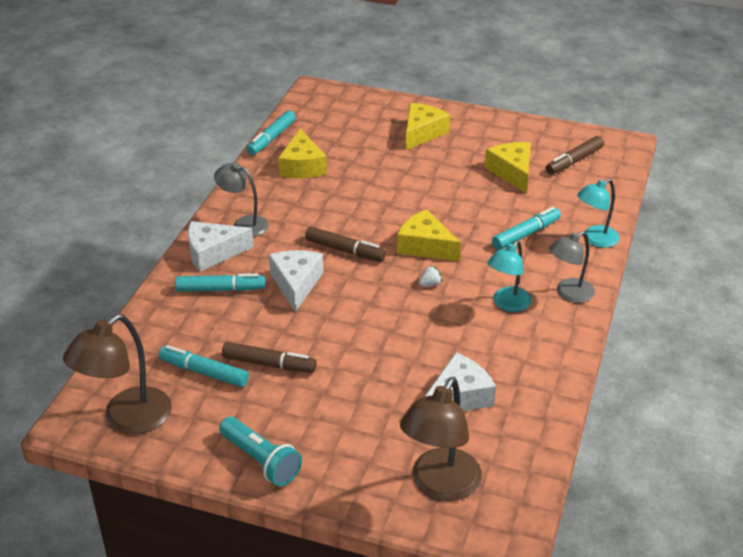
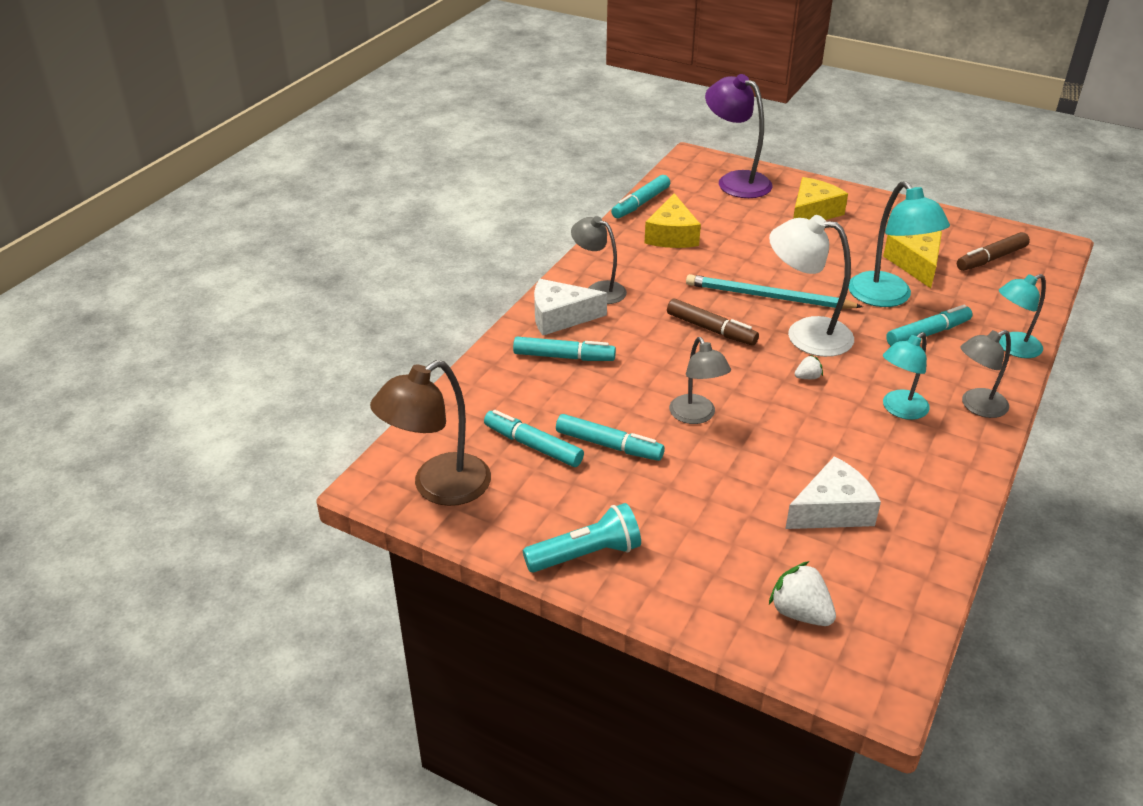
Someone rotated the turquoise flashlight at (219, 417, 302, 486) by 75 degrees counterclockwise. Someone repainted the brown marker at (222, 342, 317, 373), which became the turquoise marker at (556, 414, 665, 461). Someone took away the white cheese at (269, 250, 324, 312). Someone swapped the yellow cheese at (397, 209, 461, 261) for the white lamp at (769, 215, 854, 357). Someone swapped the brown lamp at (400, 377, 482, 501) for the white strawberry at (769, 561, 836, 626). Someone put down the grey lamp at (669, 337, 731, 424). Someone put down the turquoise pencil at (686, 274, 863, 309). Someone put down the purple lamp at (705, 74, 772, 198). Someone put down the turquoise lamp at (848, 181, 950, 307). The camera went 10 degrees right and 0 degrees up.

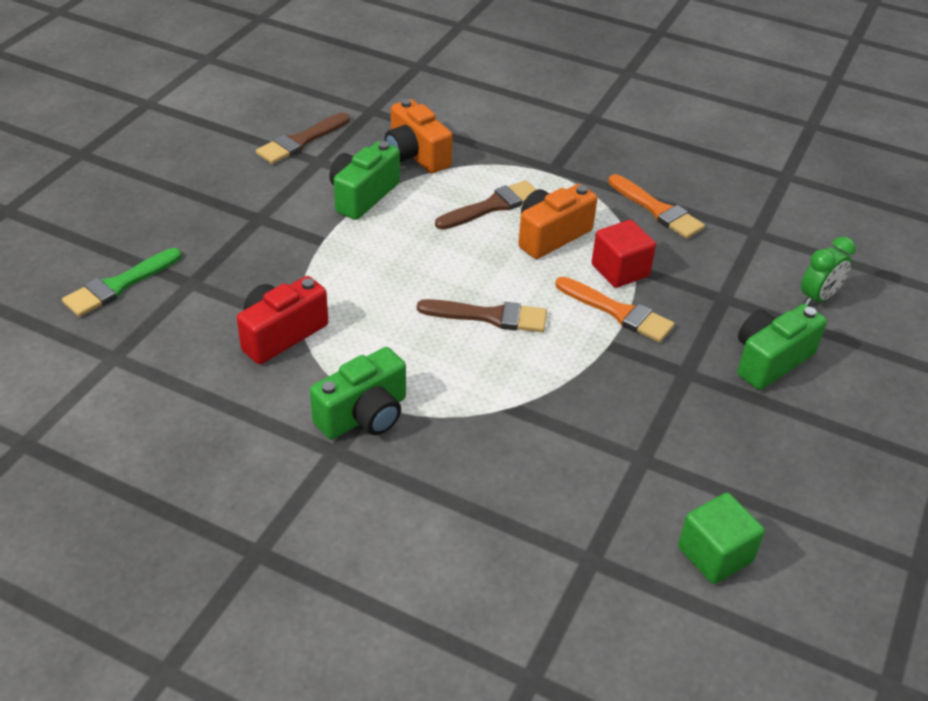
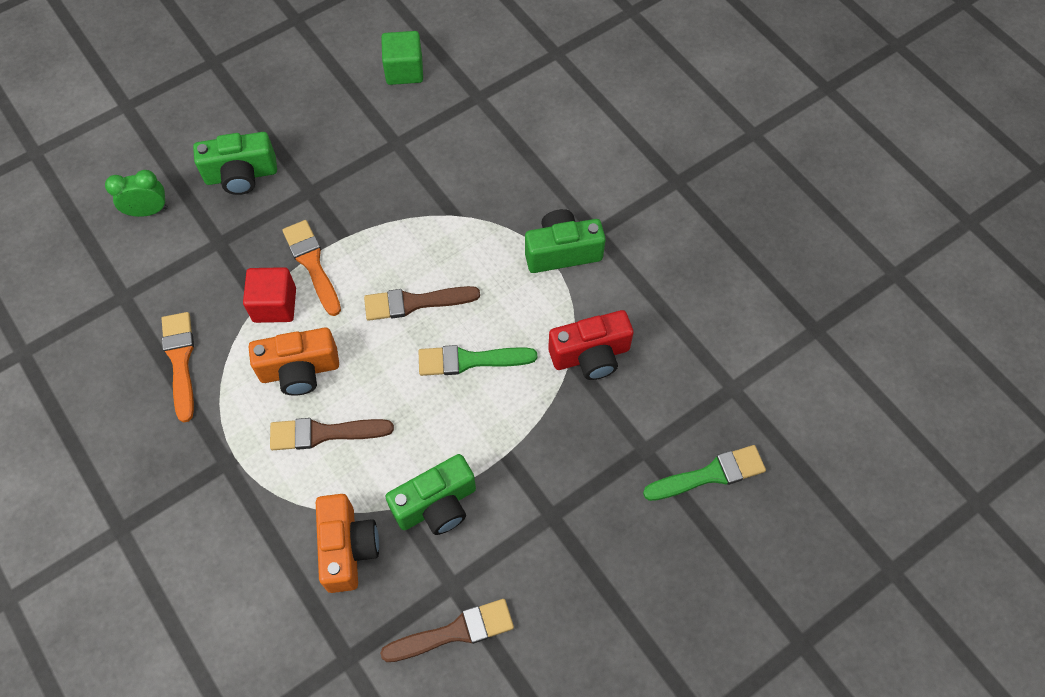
Someone rotated the brown brush at (417, 299, 547, 332) by 45 degrees counterclockwise. Someone put down the green brush at (418, 345, 537, 376). The camera went 150 degrees left and 20 degrees up.

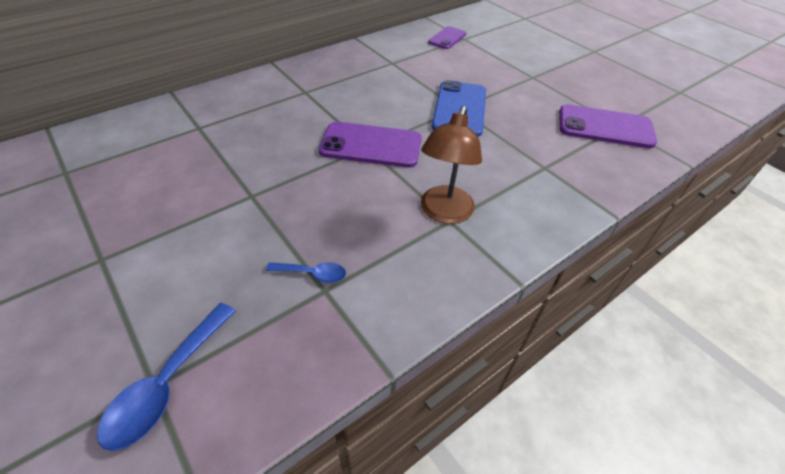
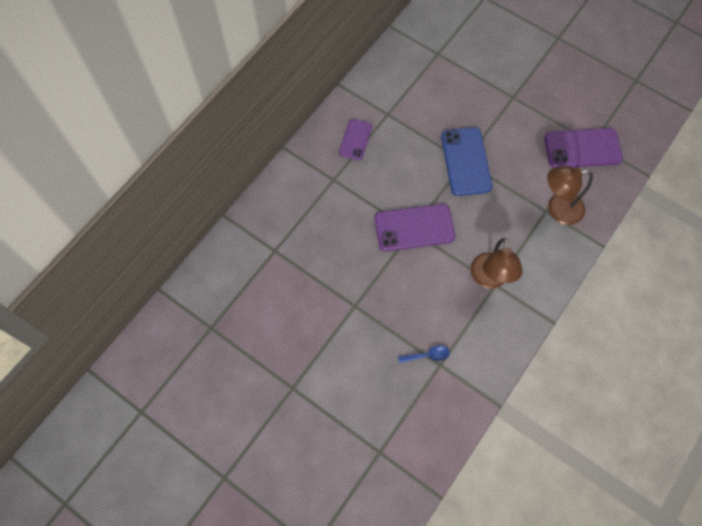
Someone took away the blue spoon at (97, 303, 236, 451). Someone carried the purple phone from (428, 26, 466, 49) to (339, 119, 372, 160). Someone put down the brown lamp at (547, 166, 593, 225). The camera went 15 degrees left and 20 degrees up.

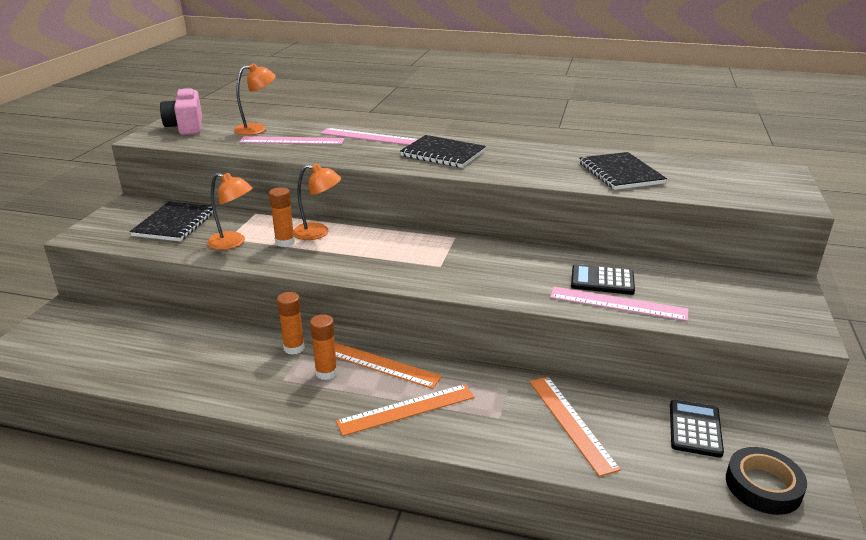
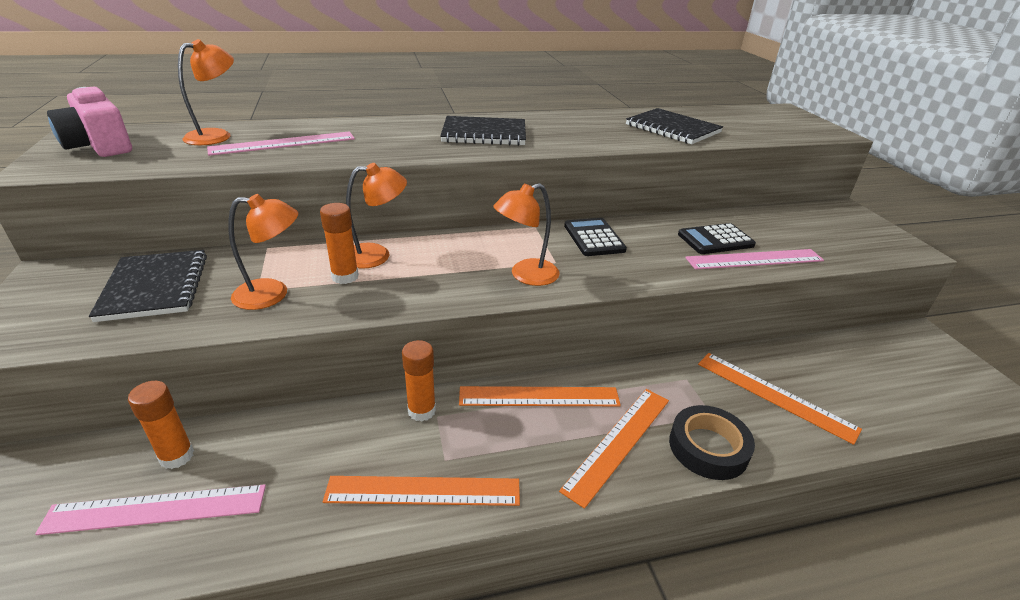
Someone carried the orange glue stick from (310, 314, 338, 380) to (128, 381, 194, 469). Someone carried the pink ruler from (320, 128, 418, 145) to (35, 484, 266, 535). Someone carried the black calculator from (670, 400, 724, 458) to (564, 218, 627, 256). Someone carried the black tape from (726, 447, 807, 515) to (669, 405, 755, 480). Someone put down the orange ruler at (323, 476, 520, 506). Someone put down the orange lamp at (494, 183, 560, 286). The camera went 30 degrees left and 5 degrees up.

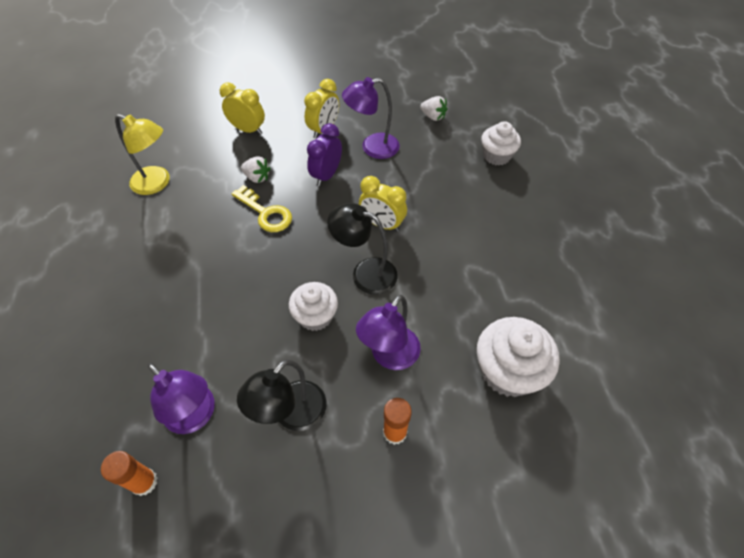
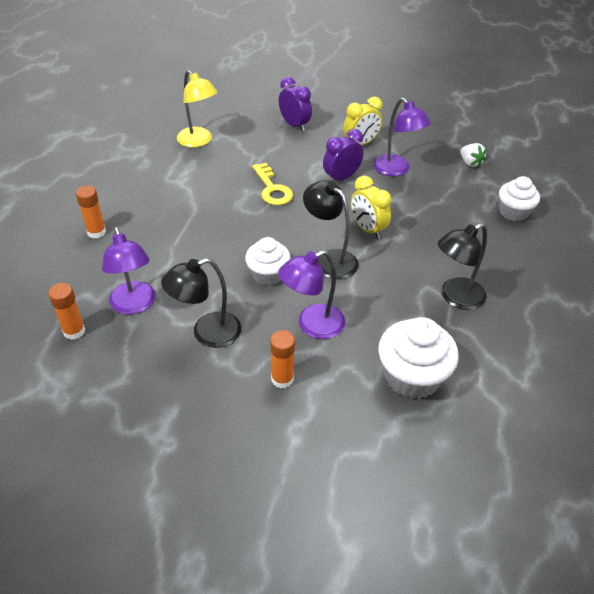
Someone repainted the yellow clock at (219, 82, 265, 135), which became the purple clock at (279, 77, 312, 132). Someone took away the white strawberry at (241, 156, 271, 183). Someone rotated the purple lamp at (342, 77, 400, 159) by 135 degrees counterclockwise. Someone put down the orange glue stick at (76, 186, 106, 238). Someone put down the black lamp at (438, 223, 487, 310). The camera went 25 degrees right and 10 degrees down.

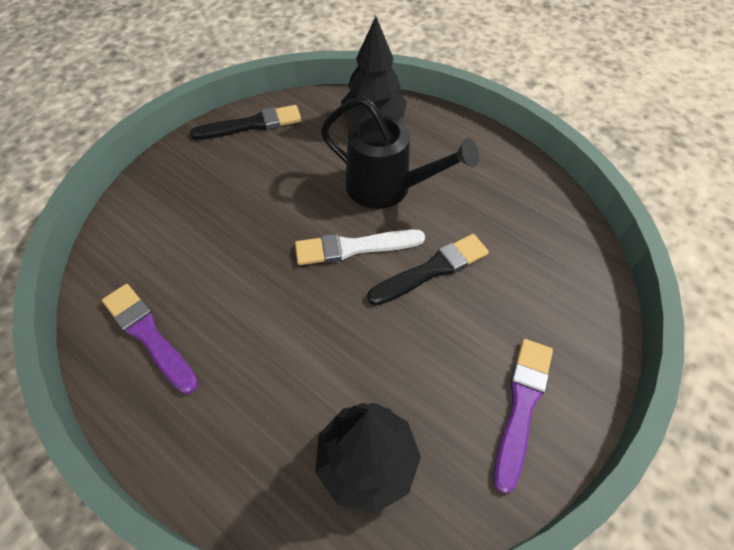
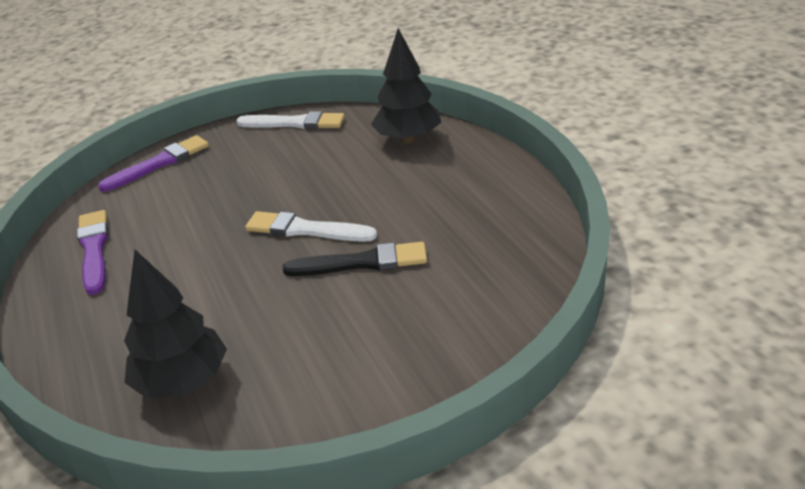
Someone repainted the black brush at (190, 105, 301, 140), which became the white brush at (236, 111, 344, 129). Someone took away the black watering can at (321, 96, 479, 209). Someone carried the purple brush from (493, 339, 553, 494) to (98, 135, 209, 192). The camera went 30 degrees right and 20 degrees down.

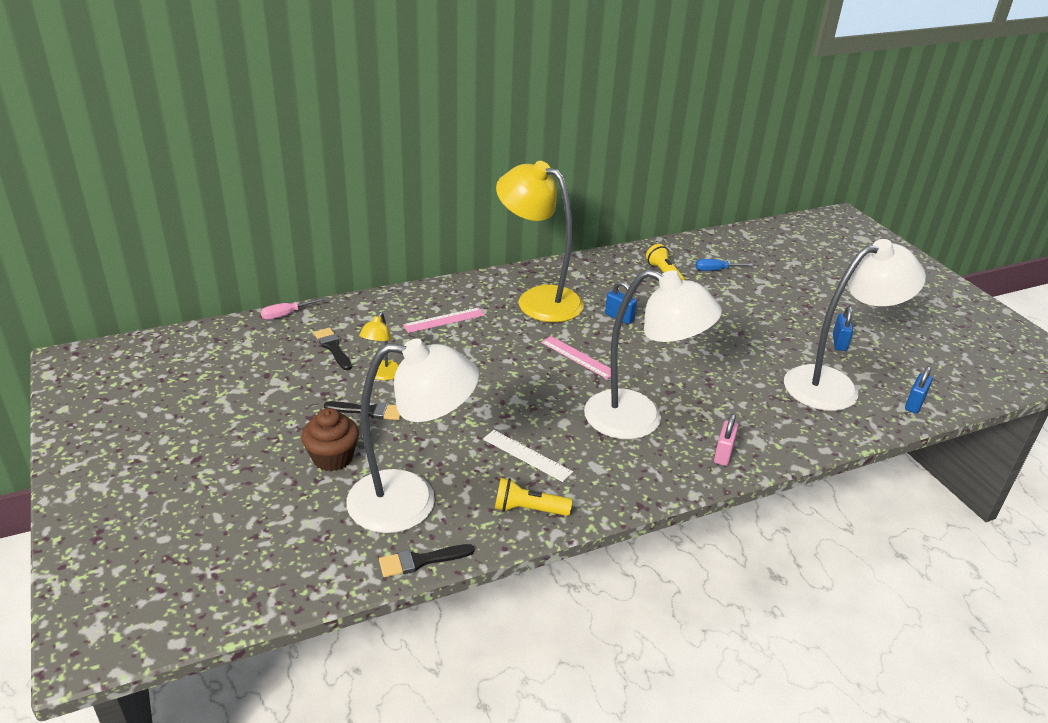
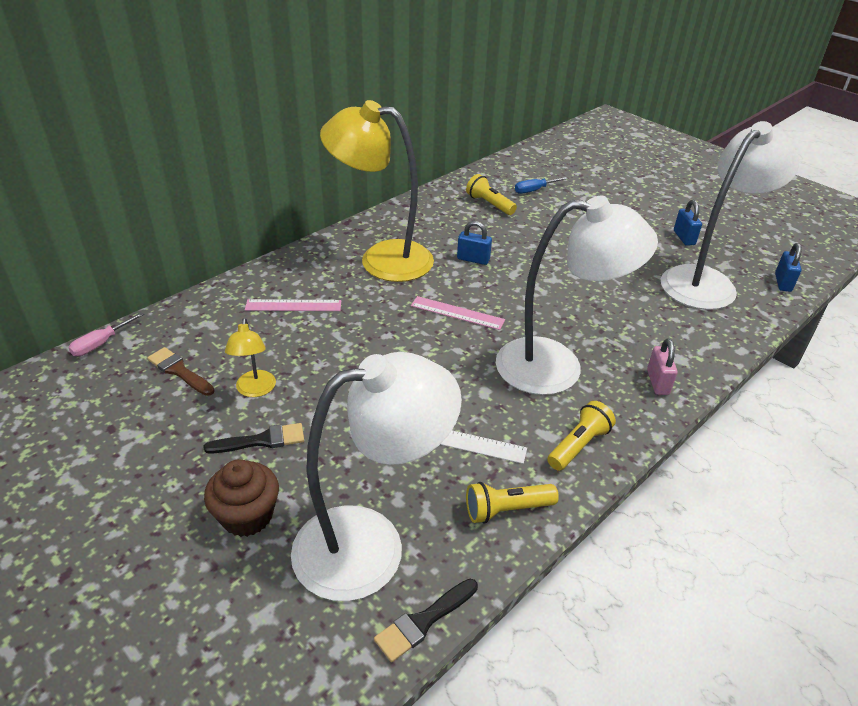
Someone repainted the black brush at (314, 328, 352, 371), which became the brown brush at (147, 347, 215, 396). Someone rotated the pink ruler at (403, 308, 485, 333) by 45 degrees clockwise. Someone put down the yellow flashlight at (547, 401, 616, 471). The camera went 20 degrees left and 5 degrees up.

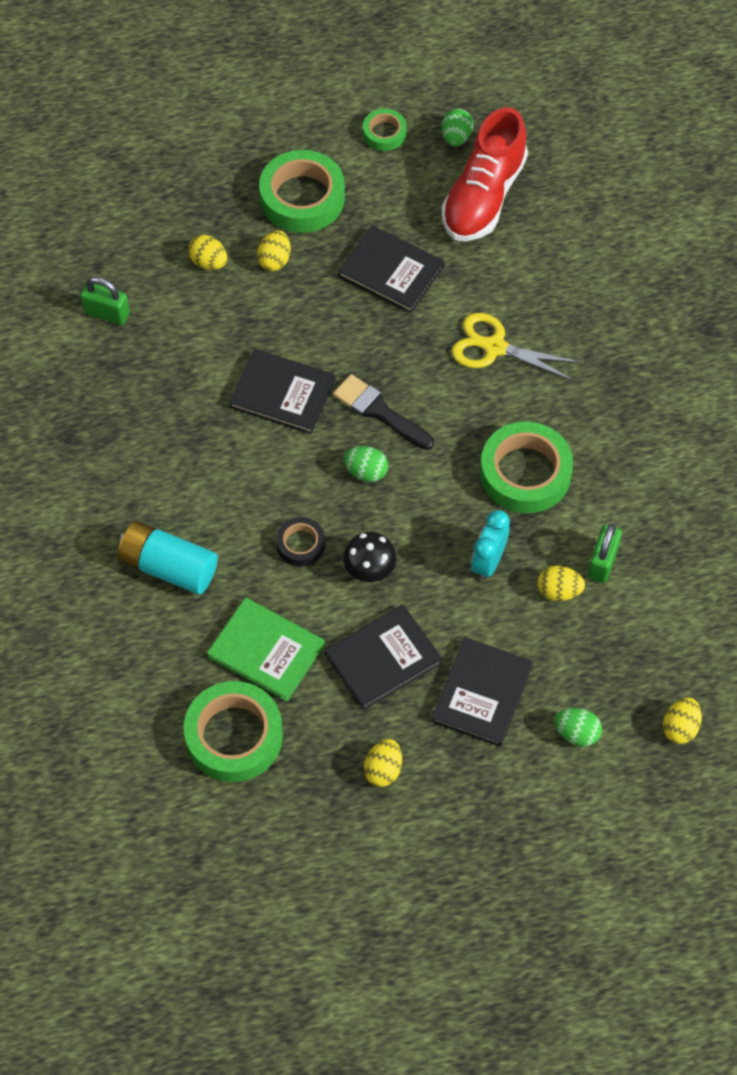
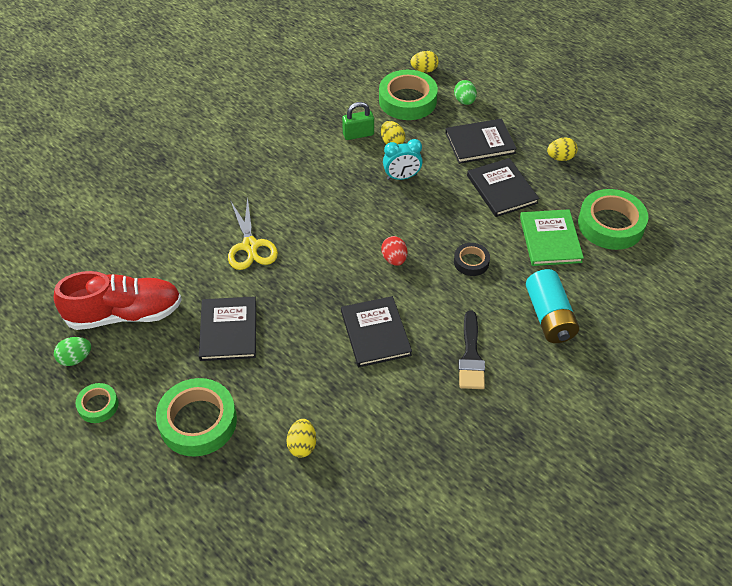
Someone took away the green padlock at (80, 276, 130, 325). Someone took away the yellow egg at (257, 230, 291, 271). Someone rotated the black book at (325, 605, 443, 710) by 45 degrees clockwise. Someone carried the black brush from (333, 374, 434, 450) to (459, 310, 485, 389). Someone repainted the green egg at (343, 446, 388, 482), which became the red egg at (381, 236, 407, 266). Someone took away the black mushroom at (343, 532, 397, 582). Someone carried the green tape from (480, 421, 573, 513) to (379, 70, 438, 120). The camera went 125 degrees left and 10 degrees down.

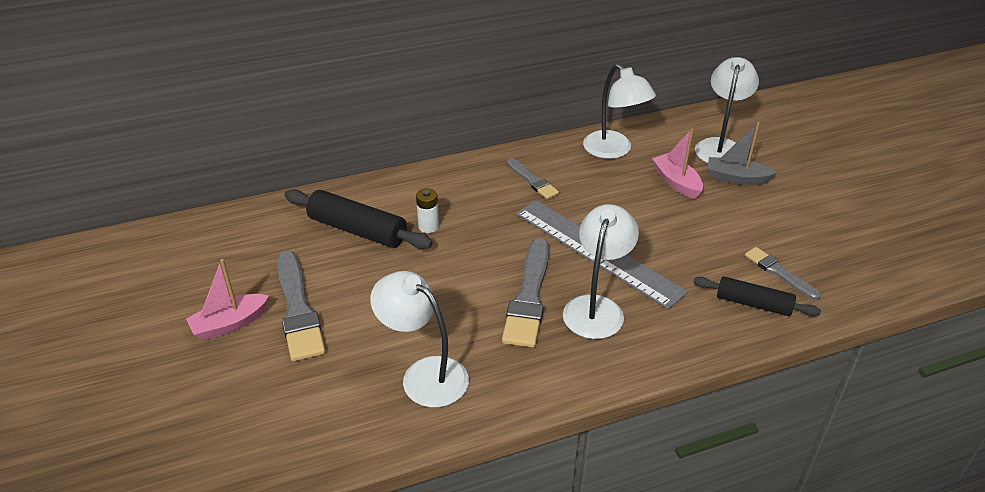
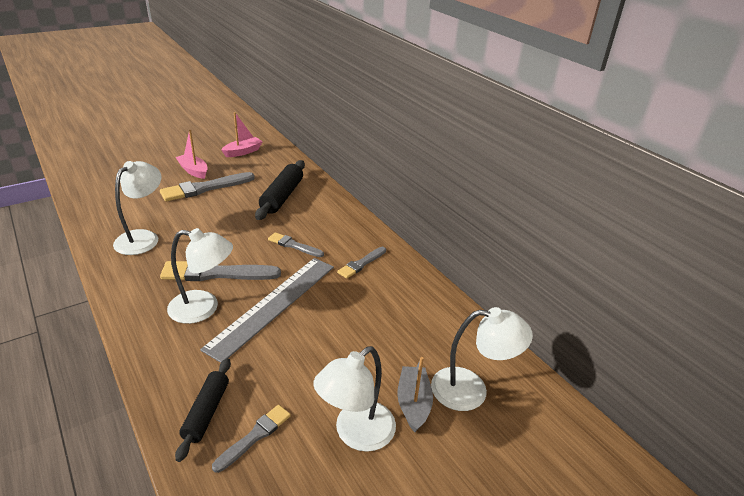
Someone took away the white battery at (416, 188, 439, 233). Someone carried the white lamp from (583, 64, 656, 159) to (313, 346, 396, 452). Someone carried the pink boat from (652, 129, 703, 199) to (221, 112, 263, 157). Someone put down the grey brush at (268, 232, 324, 257). The camera went 75 degrees right and 5 degrees down.

